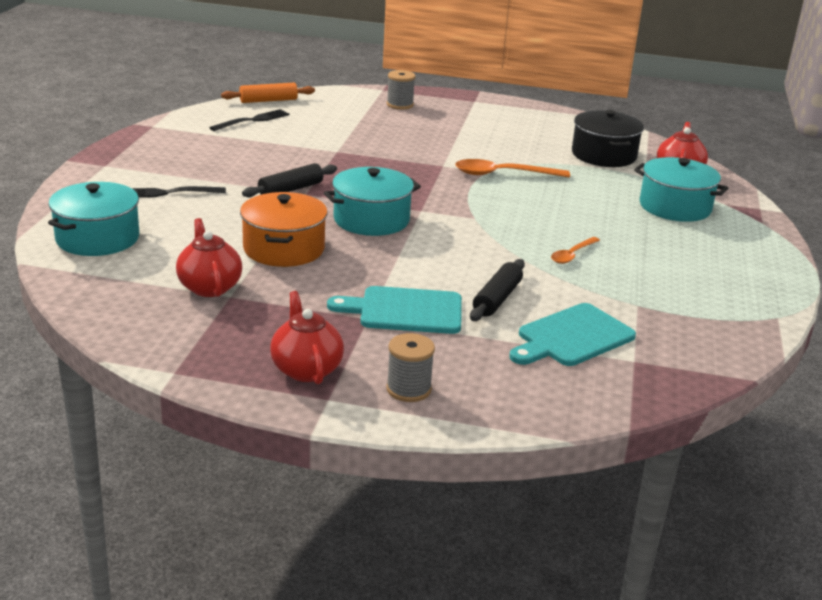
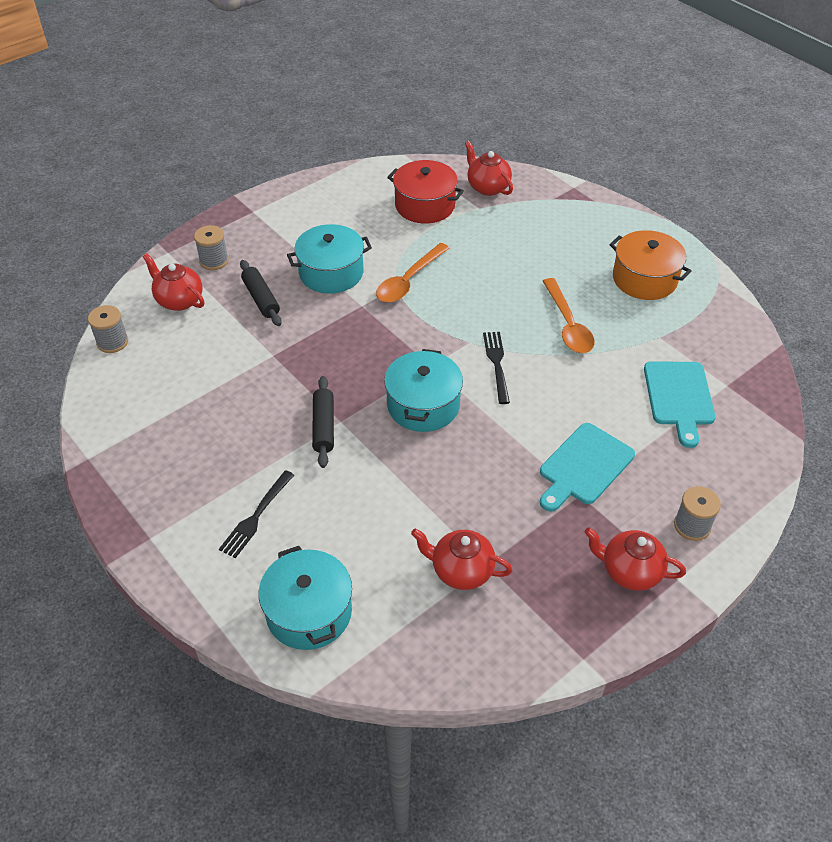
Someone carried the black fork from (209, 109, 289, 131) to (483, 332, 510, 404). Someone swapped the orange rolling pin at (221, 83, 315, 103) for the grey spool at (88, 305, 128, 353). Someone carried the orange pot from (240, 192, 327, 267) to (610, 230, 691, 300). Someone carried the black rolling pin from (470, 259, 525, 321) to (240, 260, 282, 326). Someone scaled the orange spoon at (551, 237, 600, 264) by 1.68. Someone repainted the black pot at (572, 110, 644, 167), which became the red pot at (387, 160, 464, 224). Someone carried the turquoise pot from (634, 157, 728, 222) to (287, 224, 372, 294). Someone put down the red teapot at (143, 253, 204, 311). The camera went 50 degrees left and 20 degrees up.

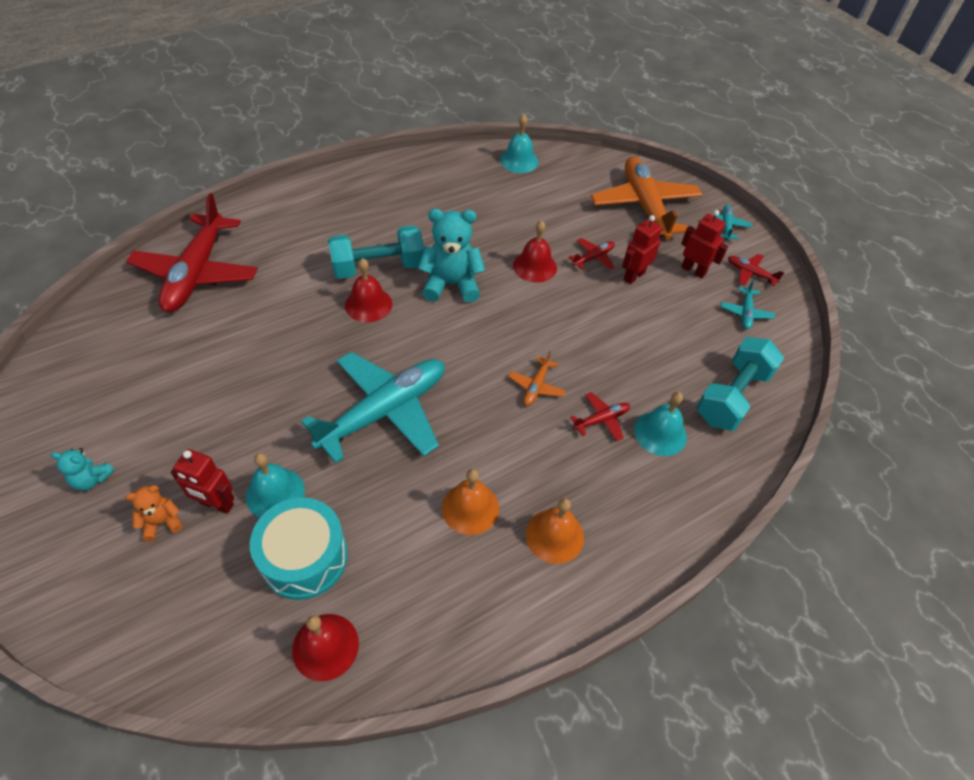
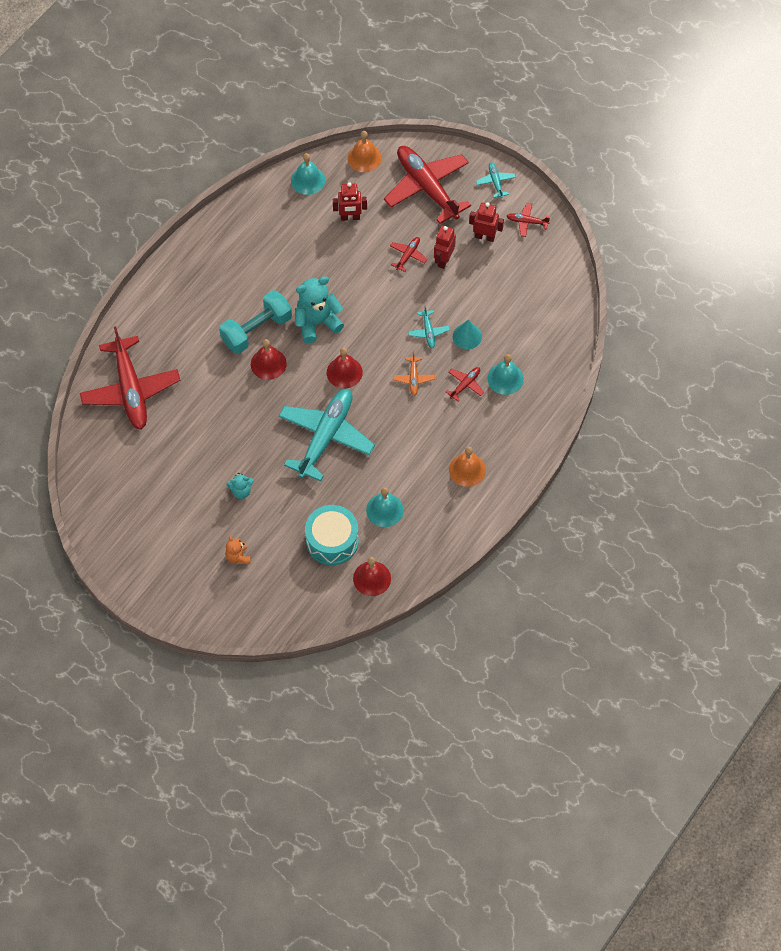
Someone carried the turquoise teddy bear from (51, 448, 115, 491) to (227, 473, 254, 499). Someone rotated the orange teddy bear at (125, 485, 183, 541) by 60 degrees counterclockwise. Someone carried the red robot from (171, 449, 235, 514) to (333, 182, 367, 221). Someone carried the turquoise bell from (246, 453, 305, 518) to (366, 487, 404, 527). Someone carried the orange bell from (442, 469, 499, 535) to (348, 131, 382, 172). Someone carried the red bell from (513, 220, 557, 283) to (327, 348, 363, 388). Someone repainted the orange plane at (591, 157, 702, 240), which became the red plane at (384, 146, 471, 224). Someone took away the turquoise dumbbell at (696, 337, 784, 431). Someone carried the turquoise plane from (721, 280, 775, 330) to (408, 305, 450, 349). Someone put down the turquoise cone at (453, 320, 482, 349). The camera went 20 degrees left and 10 degrees up.

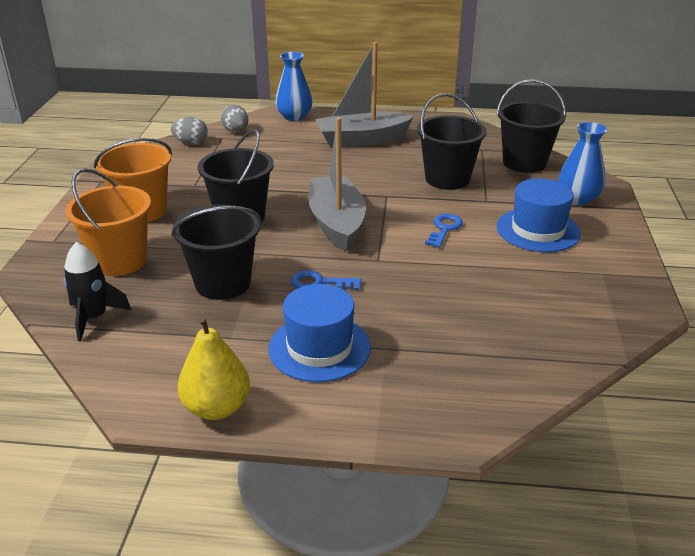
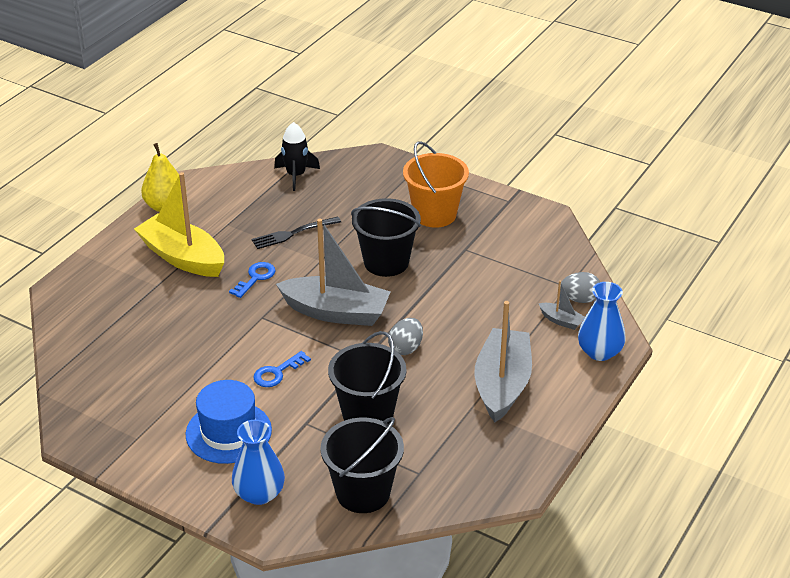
Someone took away the orange bucket at (65, 168, 151, 276). Someone carried the grey egg from (171, 117, 208, 145) to (388, 318, 423, 355). Someone swapped the black bucket at (171, 205, 261, 300) for the black fork at (252, 217, 341, 249). Someone swapped the blue hat at (268, 284, 371, 382) for the yellow boat at (134, 172, 224, 277). Someone rotated the blue key at (425, 214, 463, 248) by 90 degrees clockwise. Someone put down the grey boat at (539, 281, 585, 330). The camera went 115 degrees right and 5 degrees up.

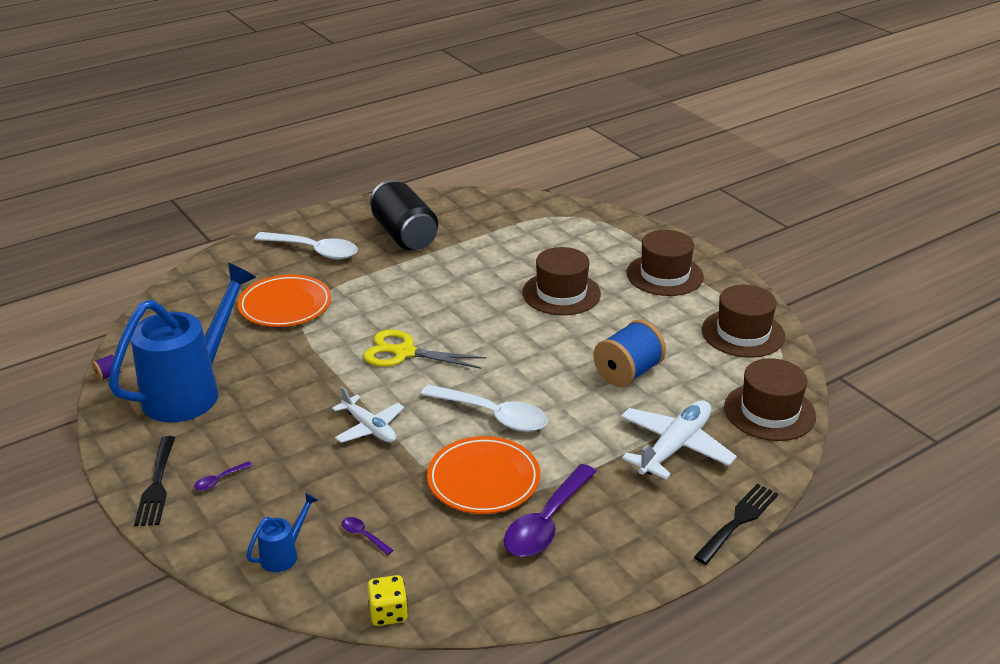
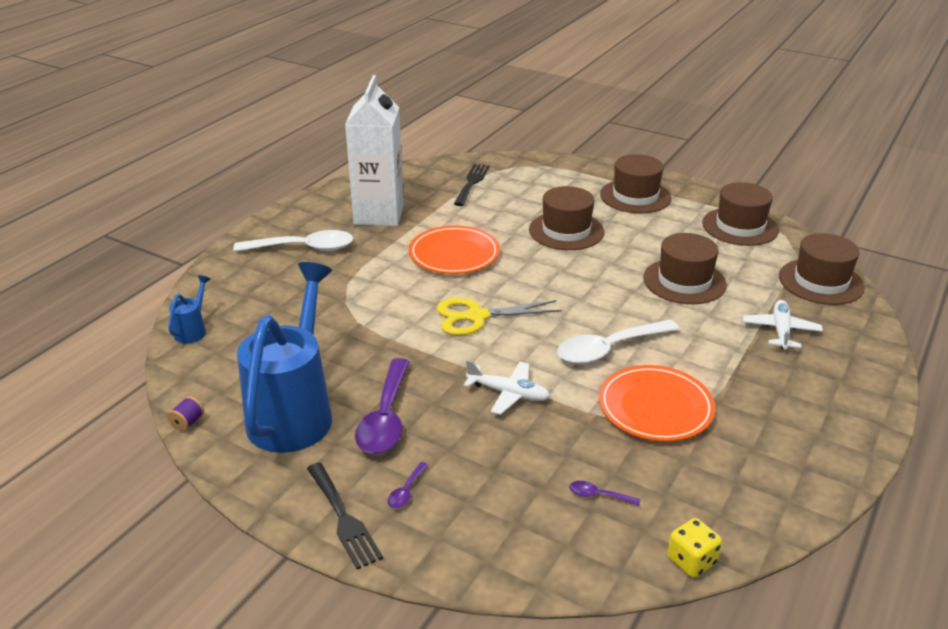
Someone carried the orange plate from (238, 274, 331, 327) to (409, 226, 500, 274). Someone carried the blue watering can from (246, 493, 318, 572) to (168, 275, 210, 343). Someone swapped the black can at (370, 180, 438, 250) for the white carton at (345, 75, 404, 226). Someone rotated the white spoon at (420, 384, 548, 432) by 150 degrees clockwise. Someone carried the purple spoon from (504, 464, 597, 557) to (355, 358, 410, 454). Someone swapped the blue spool at (593, 320, 666, 387) for the brown hat at (643, 233, 727, 304). Someone scaled the white plane at (621, 400, 737, 479) by 0.66. Someone carried the black fork from (694, 483, 778, 565) to (454, 164, 490, 206). The camera went 25 degrees left and 0 degrees up.

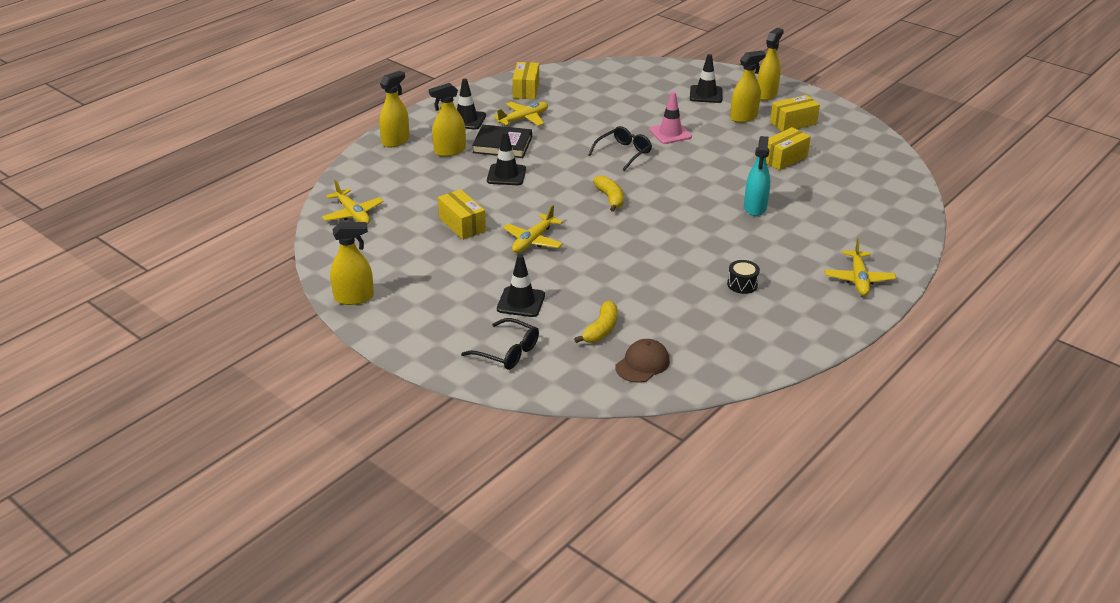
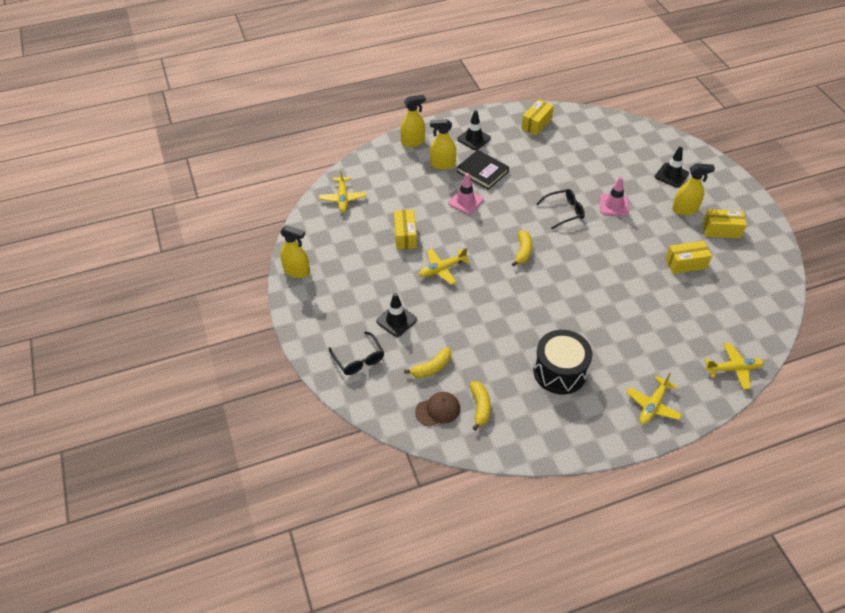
Someone repainted the black traffic cone at (487, 132, 526, 185), which became the pink traffic cone at (448, 173, 484, 214). Someone carried the yellow plane from (493, 102, 548, 126) to (704, 343, 764, 390). Someone scaled the black drum at (727, 260, 760, 294) by 2.22. Someone took away the turquoise spray bottle at (744, 136, 770, 216). Someone took away the yellow spray bottle at (757, 28, 784, 101). Someone put down the yellow banana at (470, 382, 491, 431). The camera went 30 degrees right and 15 degrees up.

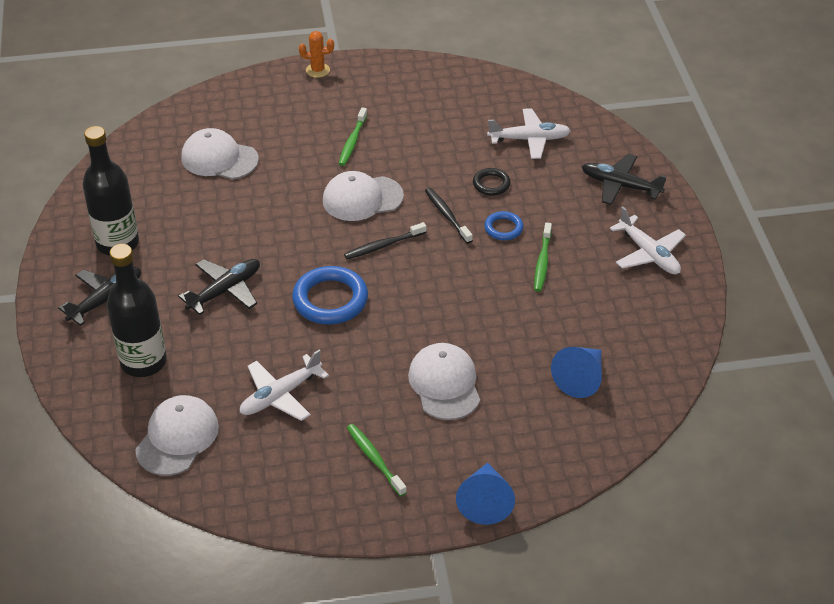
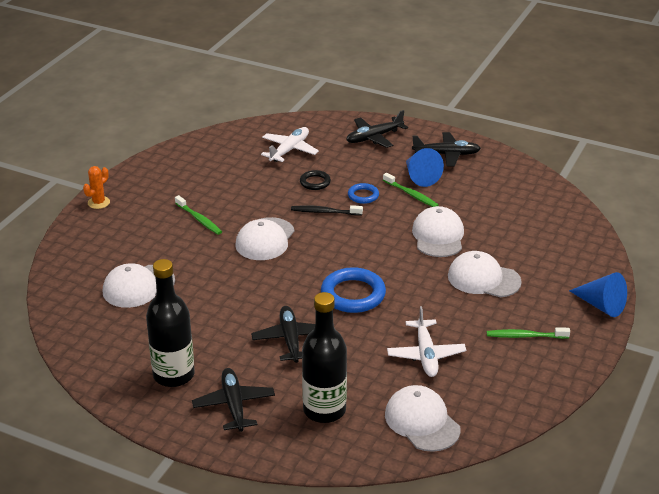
Someone took away the black toothbrush at (344, 222, 427, 259). Someone carried the blue cone from (551, 347, 602, 398) to (406, 148, 444, 187). Someone repainted the white plane at (610, 206, 686, 274), which became the black plane at (412, 132, 481, 167). Someone put down the white cap at (412, 206, 464, 257). The camera went 55 degrees left and 10 degrees down.

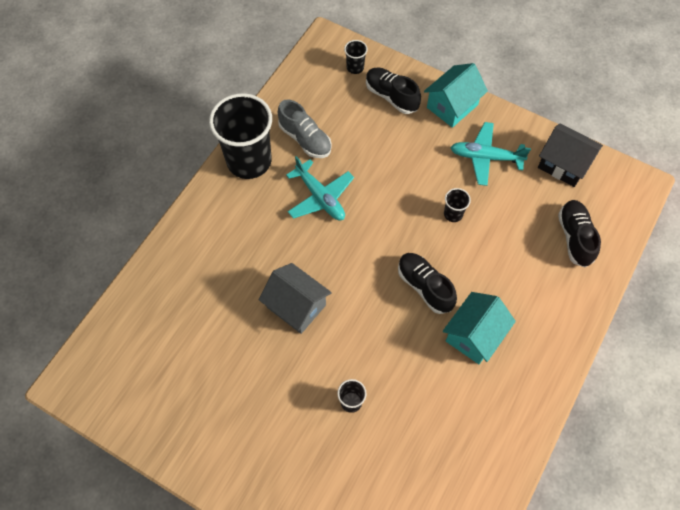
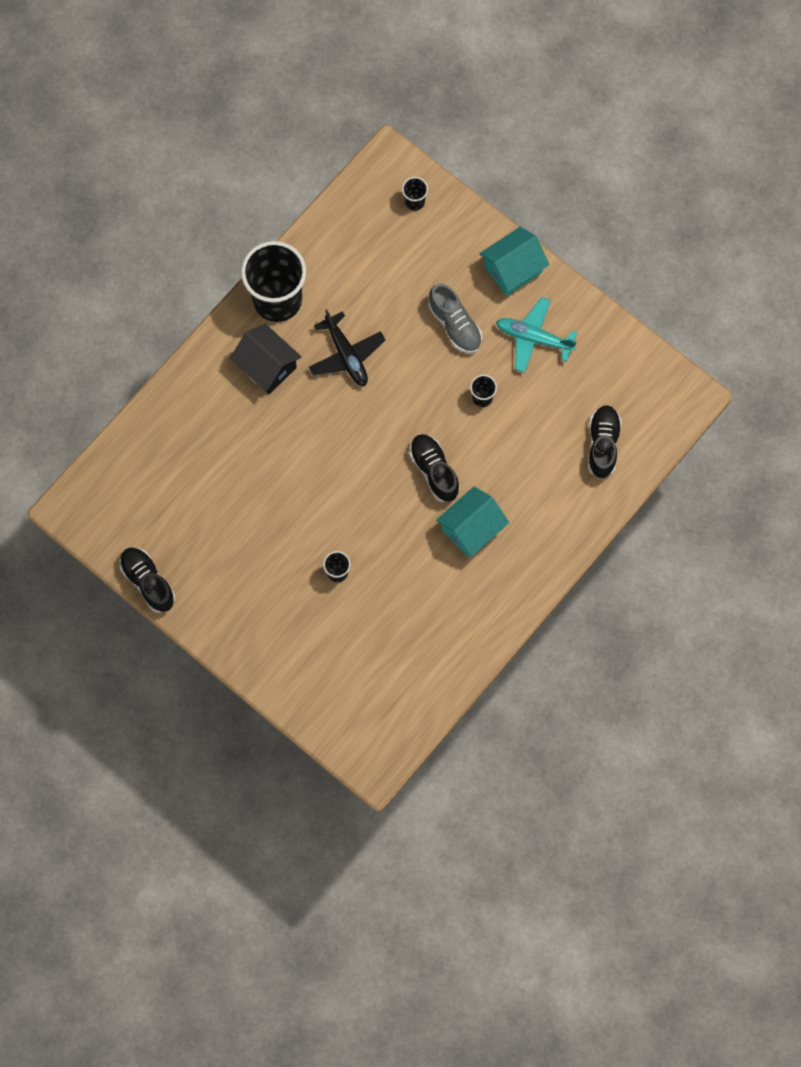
Someone took away the grey house at (259, 263, 332, 334). Someone carried the grey shoe from (278, 99, 332, 158) to (428, 284, 482, 353). Someone repainted the turquoise plane at (286, 156, 354, 220), which became the black plane at (309, 309, 385, 386). Someone carried the black shoe from (366, 67, 421, 114) to (119, 547, 175, 613). Someone carried the black house from (538, 124, 603, 187) to (230, 324, 301, 394). The camera went 10 degrees right and 10 degrees up.

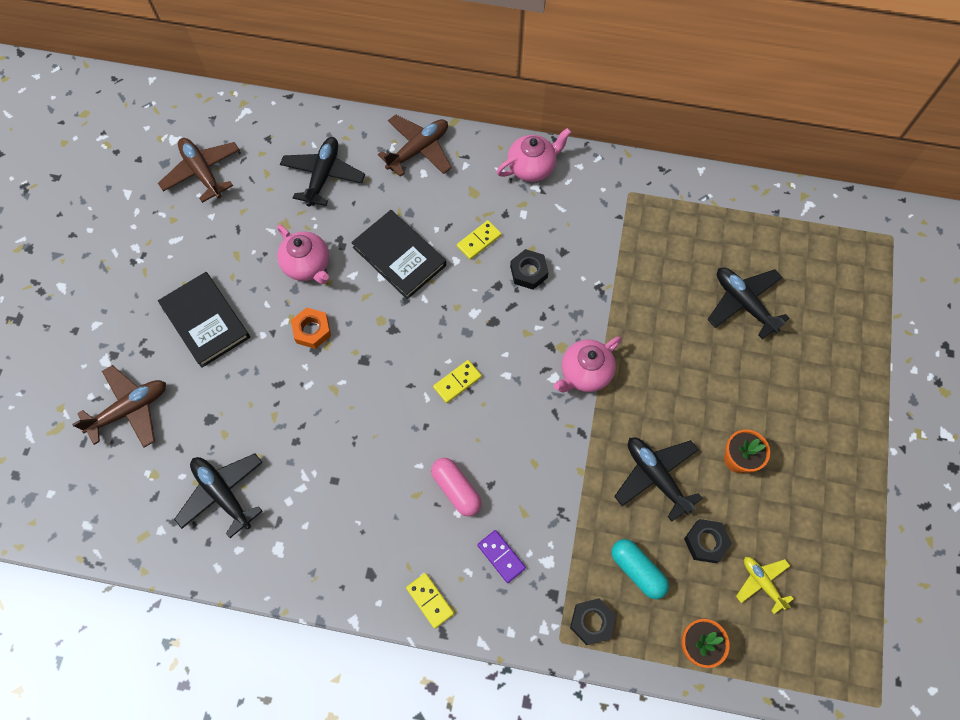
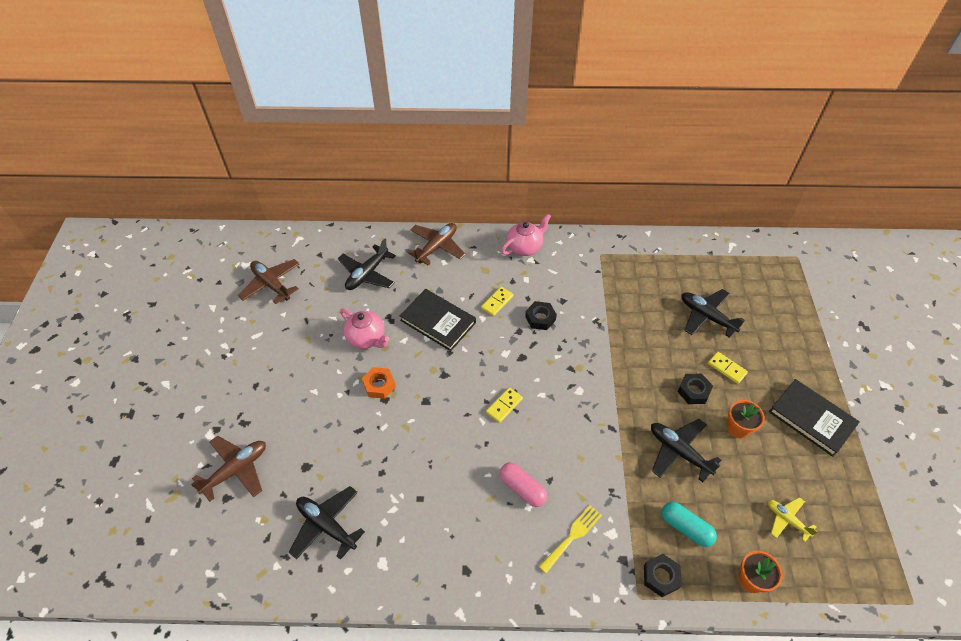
Someone carried the black book from (158, 272, 250, 368) to (769, 379, 859, 457). Someone rotated the black plane at (280, 137, 365, 207) by 150 degrees counterclockwise. Someone carried the yellow domino from (406, 573, 454, 629) to (708, 352, 748, 384). Someone swapped the purple domino at (477, 530, 526, 583) for the yellow fork at (539, 505, 602, 573). Someone took away the pink teapot at (554, 336, 622, 393). Someone carried the black nut from (684, 519, 732, 563) to (677, 374, 713, 404). The camera went 10 degrees left and 15 degrees down.

